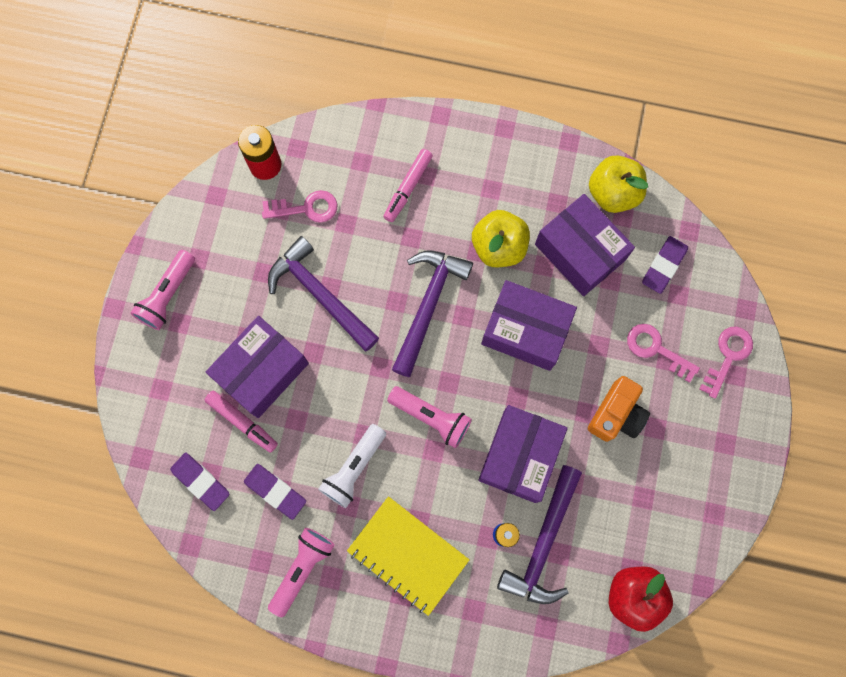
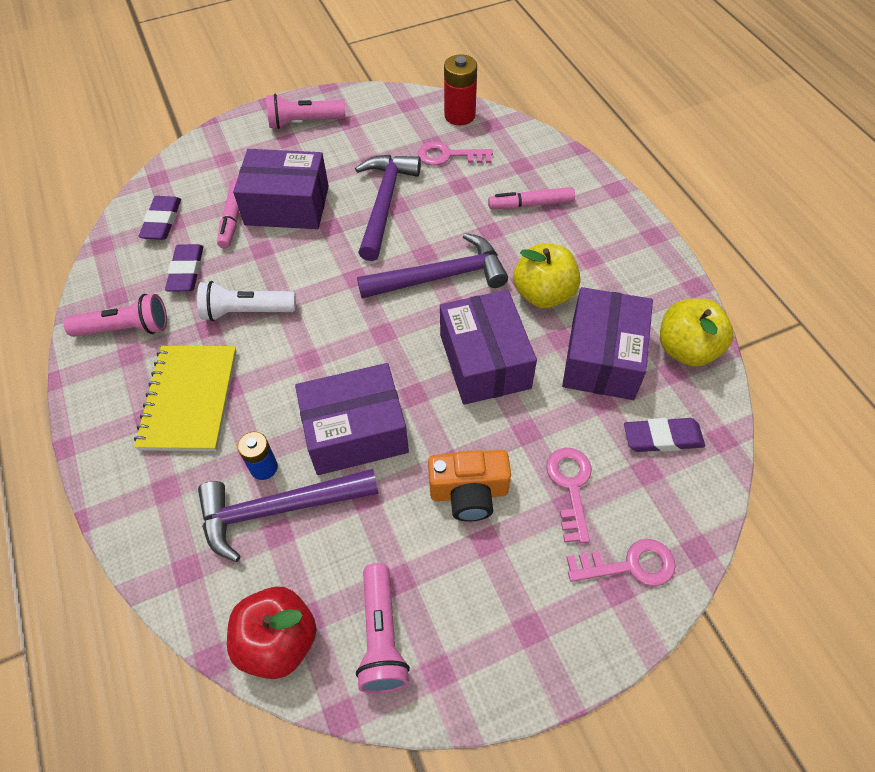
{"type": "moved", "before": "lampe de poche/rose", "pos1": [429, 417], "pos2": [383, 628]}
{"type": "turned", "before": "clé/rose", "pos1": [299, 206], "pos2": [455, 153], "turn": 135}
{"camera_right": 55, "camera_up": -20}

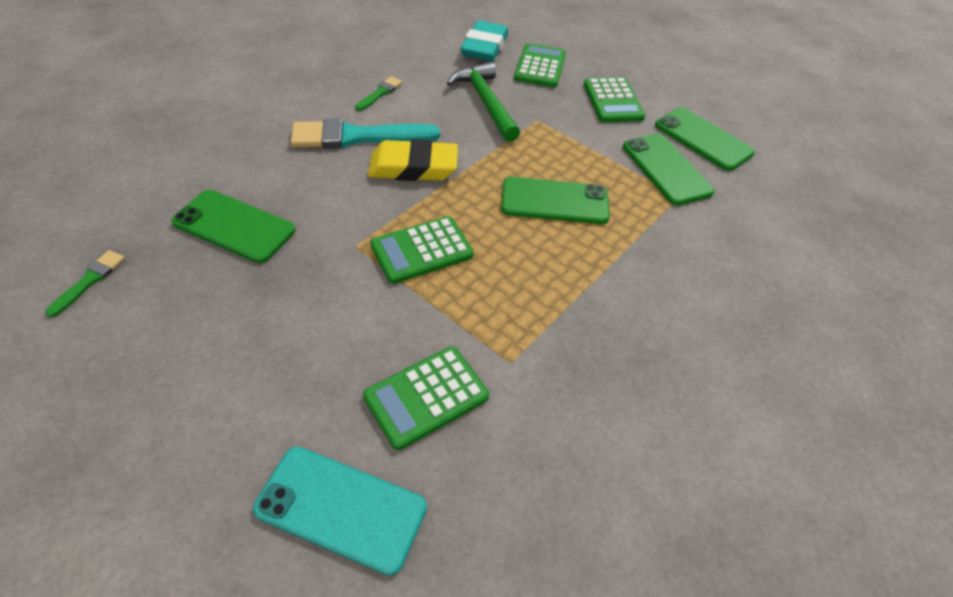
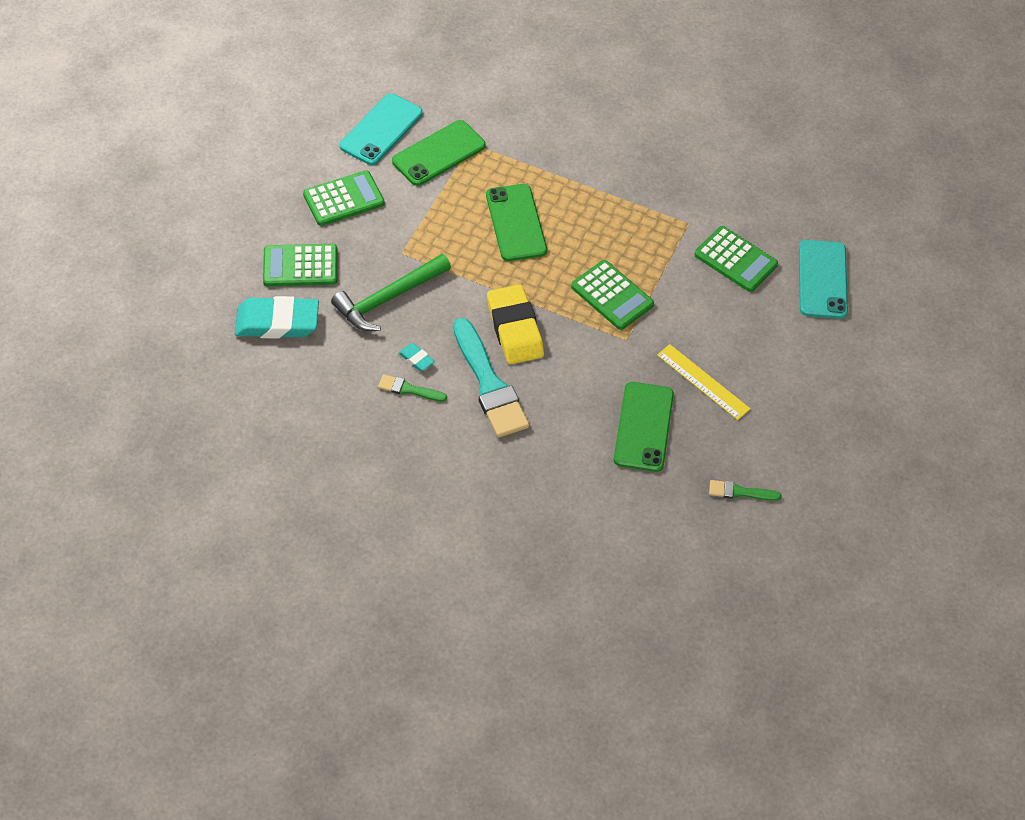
{"type": "added", "after": "gomme/turquoise", "pos2": [417, 357]}
{"type": "added", "after": "règle/jaune", "pos2": [704, 382]}
{"type": "recoloured", "before": "téléphone/vert", "after": "téléphone/turquoise", "pos1": [705, 139], "pos2": [381, 129]}
{"camera_right": -105, "camera_up": 5}

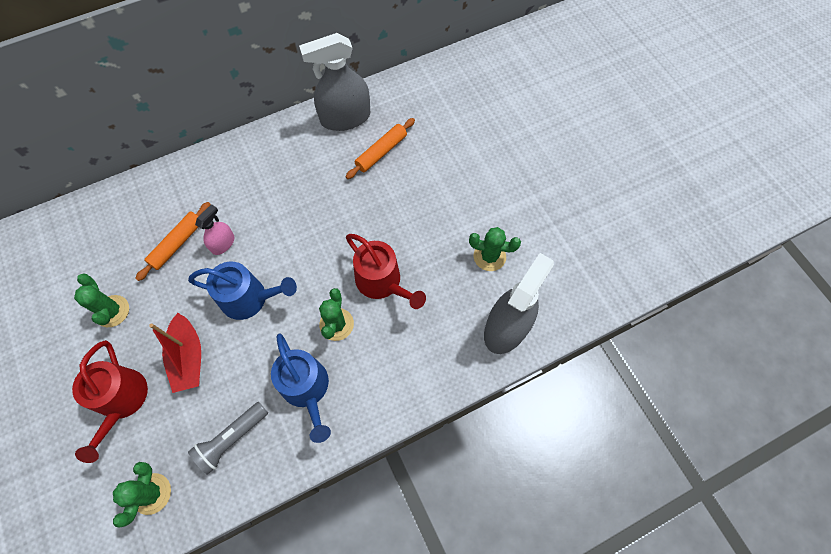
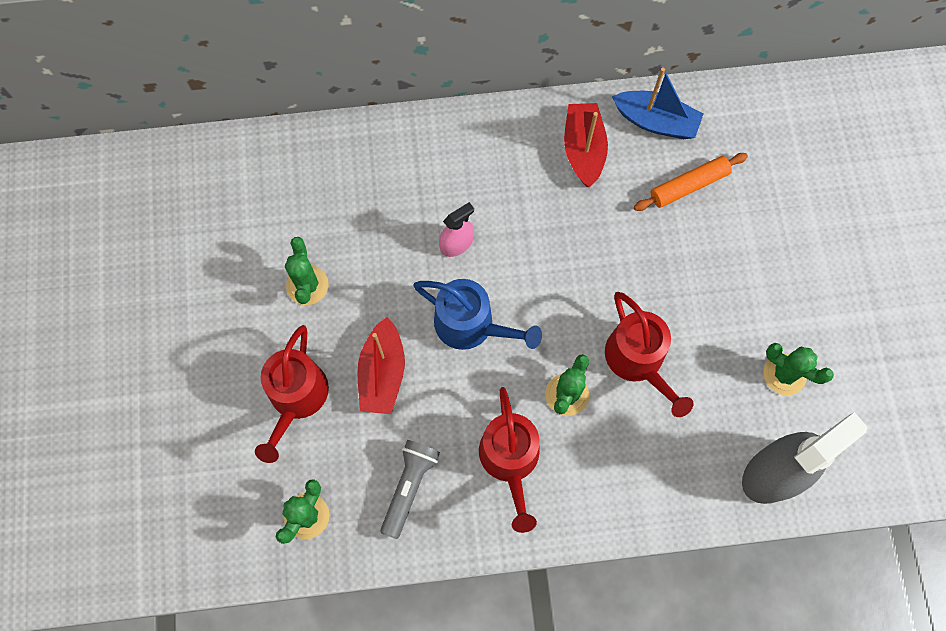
{"type": "removed", "before": "rouleau à pâtisserie/orange", "pos1": [173, 241]}
{"type": "added", "after": "bateau/rouge", "pos2": [586, 145]}
{"type": "replaced", "before": "vaporisateur/gris", "after": "bateau/bleu", "pos1": [335, 82], "pos2": [657, 103]}
{"type": "recoloured", "before": "arrosoir/bleu", "after": "arrosoir/rouge", "pos1": [301, 388], "pos2": [509, 460]}
{"type": "turned", "before": "lampe de poche/gris", "pos1": [228, 438], "pos2": [410, 489], "turn": 135}
{"camera_right": 20, "camera_up": 5}

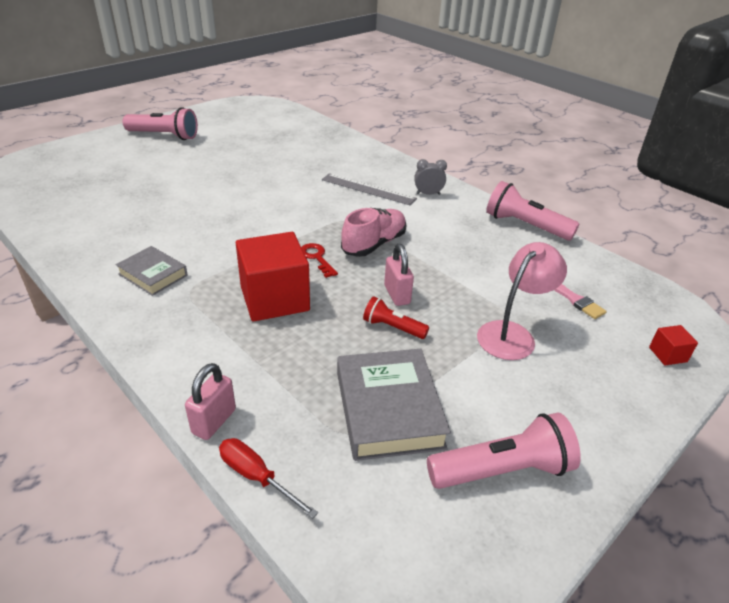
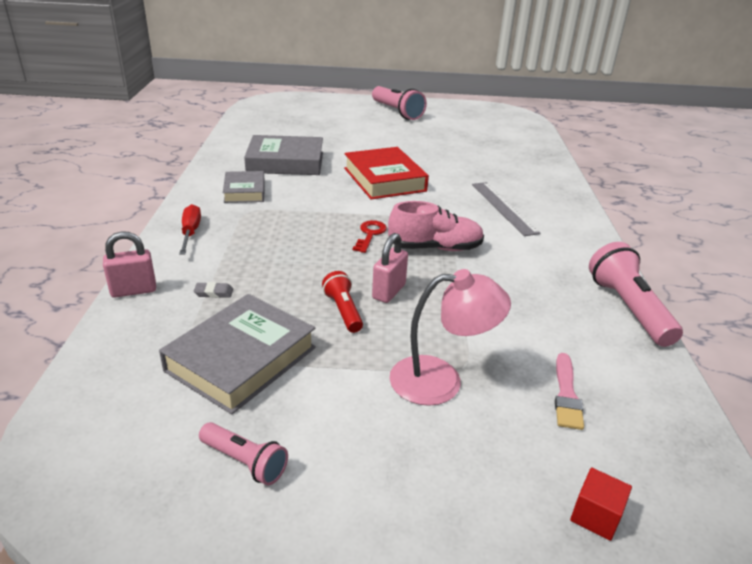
{"type": "removed", "before": "cube/rouge", "pos1": [273, 277]}
{"type": "removed", "before": "réveil/gris", "pos1": [430, 177]}
{"type": "added", "after": "gomme/gris", "pos2": [213, 290]}
{"type": "added", "after": "livre/gris", "pos2": [283, 155]}
{"type": "added", "after": "livre/rouge", "pos2": [386, 173]}
{"type": "moved", "before": "tournevis/rouge", "pos1": [268, 478], "pos2": [190, 229]}
{"type": "resized", "before": "lampe de poche/rose", "pos1": [504, 450], "pos2": [243, 453], "scale": 0.58}
{"camera_right": 45, "camera_up": -5}

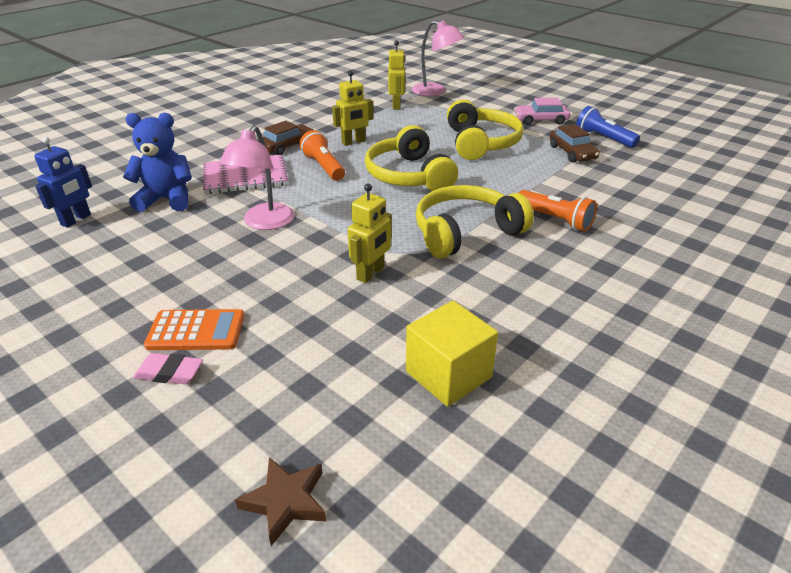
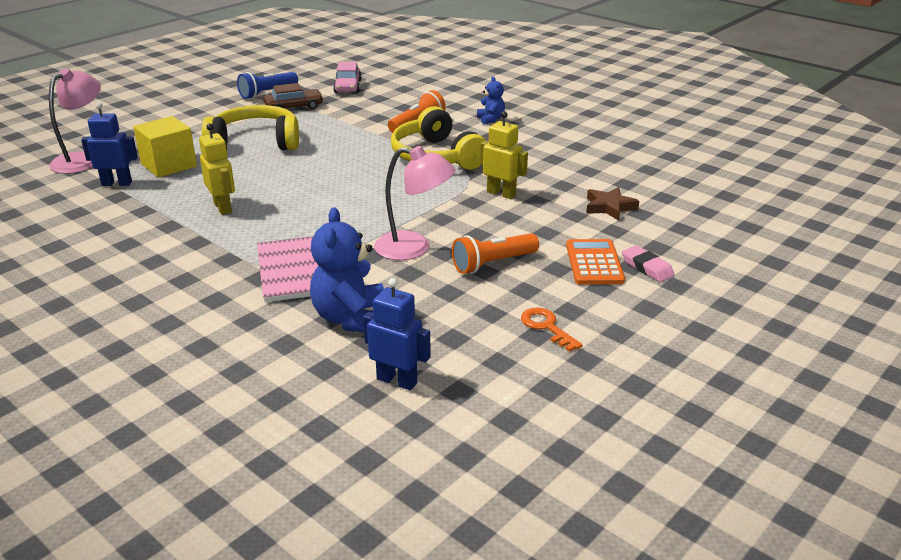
{"type": "removed", "before": "voiture/marron", "pos1": [285, 138]}
{"type": "removed", "before": "casque audio/jaune", "pos1": [411, 158]}
{"type": "added", "after": "ours en peluche/bleu", "pos2": [491, 100]}
{"type": "added", "after": "clé/orange", "pos2": [551, 329]}
{"type": "moved", "before": "étoile/marron", "pos1": [280, 501], "pos2": [612, 204]}
{"type": "moved", "before": "lampe de poche/orange", "pos1": [322, 155], "pos2": [495, 253]}
{"type": "moved", "before": "cube/jaune", "pos1": [452, 354], "pos2": [165, 147]}
{"type": "moved", "before": "voiture/rose", "pos1": [542, 111], "pos2": [347, 77]}
{"type": "recoloured", "before": "robot/jaune", "after": "robot/bleu", "pos1": [397, 75], "pos2": [109, 144]}
{"type": "turned", "before": "gomme/rose", "pos1": [168, 368], "pos2": [648, 263], "turn": -45}
{"camera_right": -90, "camera_up": -5}

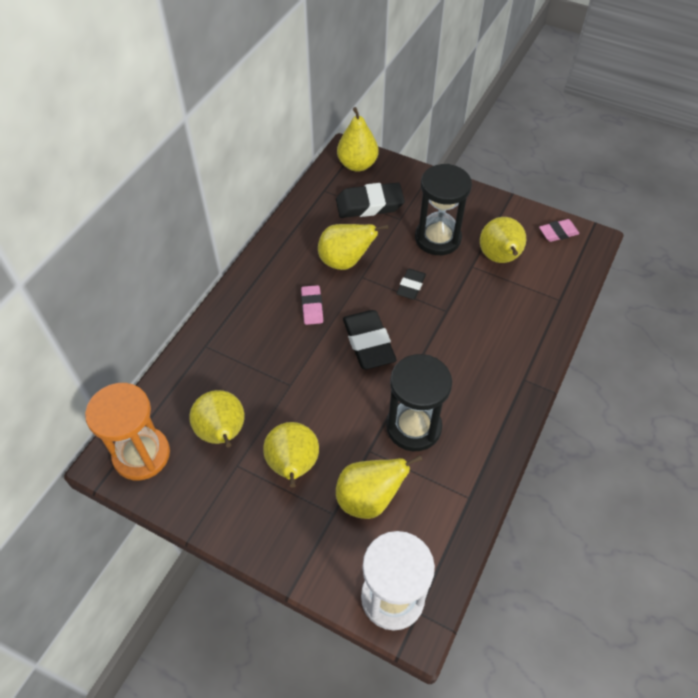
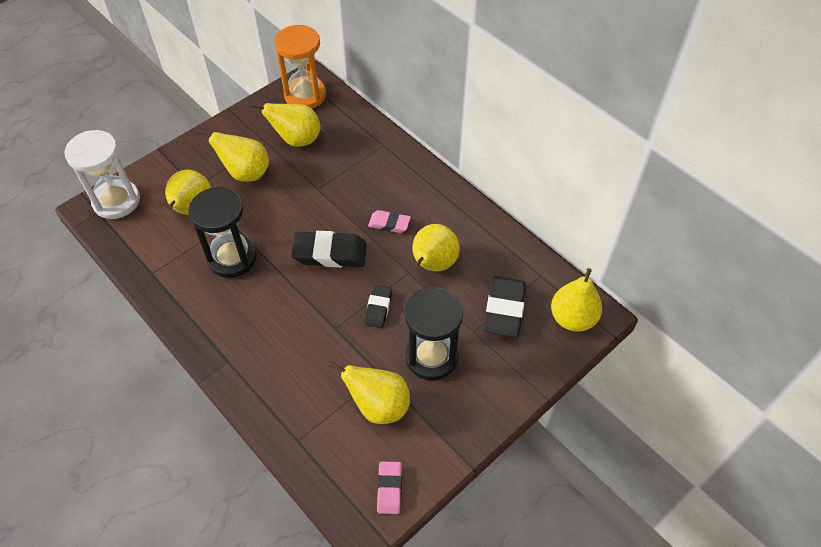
{"type": "turned", "before": "gomme/noir", "pos1": [411, 284], "pos2": [378, 306], "turn": 60}
{"camera_right": 110, "camera_up": 0}

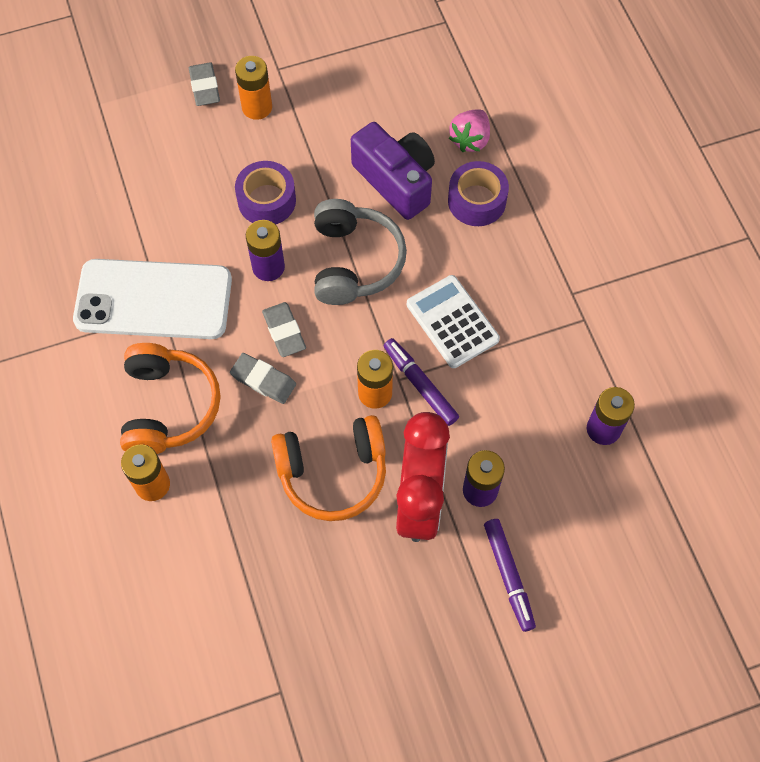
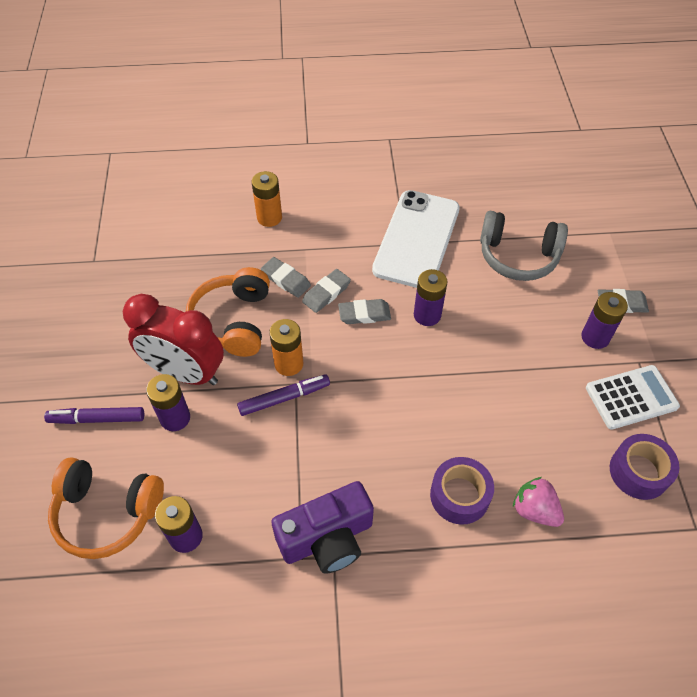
{"type": "added", "after": "gomme/gris", "pos2": [286, 277]}
{"type": "moved", "before": "casque audio/orange", "pos1": [170, 398], "pos2": [106, 508]}
{"type": "moved", "before": "ruban adhésif/violet", "pos1": [265, 192], "pos2": [644, 467]}
{"type": "moved", "before": "casque audio/gris", "pos1": [360, 252], "pos2": [524, 246]}
{"type": "moved", "before": "appareil photo/violet", "pos1": [393, 171], "pos2": [322, 527]}
{"type": "moved", "before": "calculatrice/blanc", "pos1": [453, 321], "pos2": [633, 397]}
{"type": "recoloured", "before": "pile/orange", "after": "pile/violet", "pos1": [253, 88], "pos2": [604, 320]}
{"camera_right": 105, "camera_up": -10}

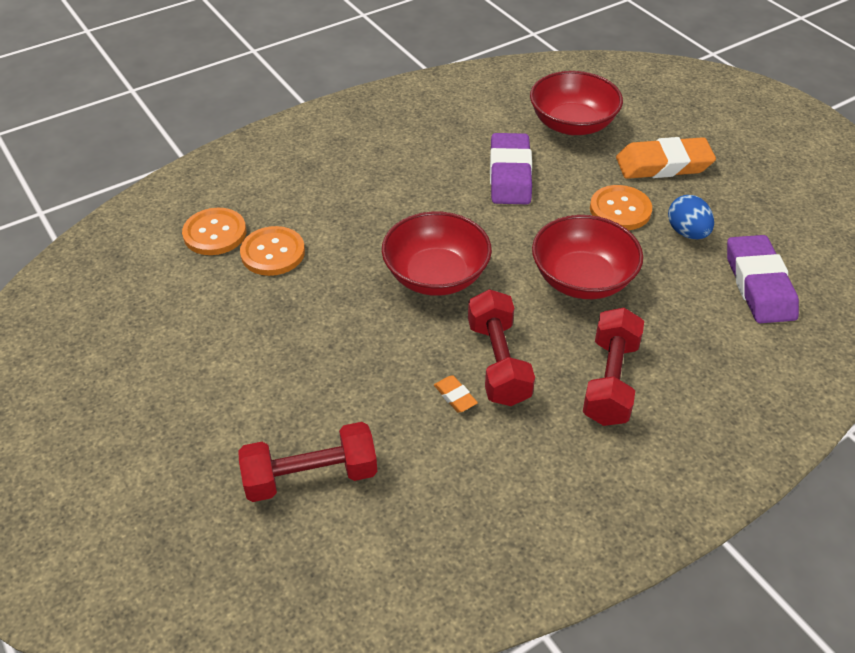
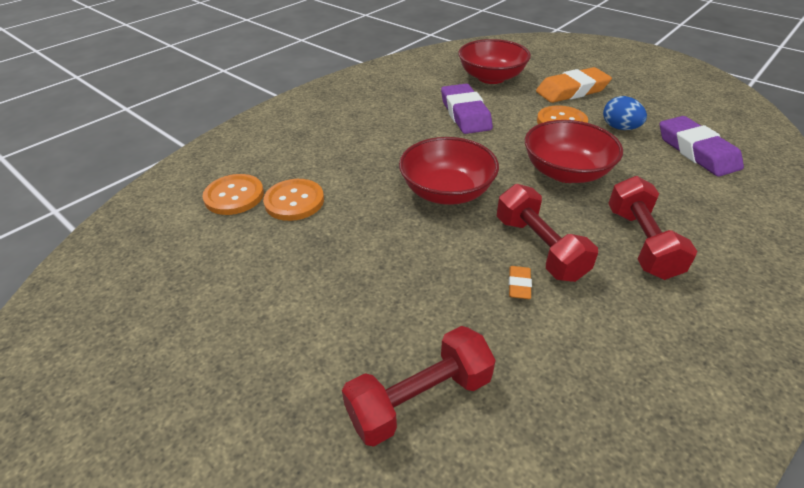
{"type": "turned", "before": "gomme/orange", "pos1": [456, 394], "pos2": [520, 282], "turn": 60}
{"camera_right": -15, "camera_up": -5}

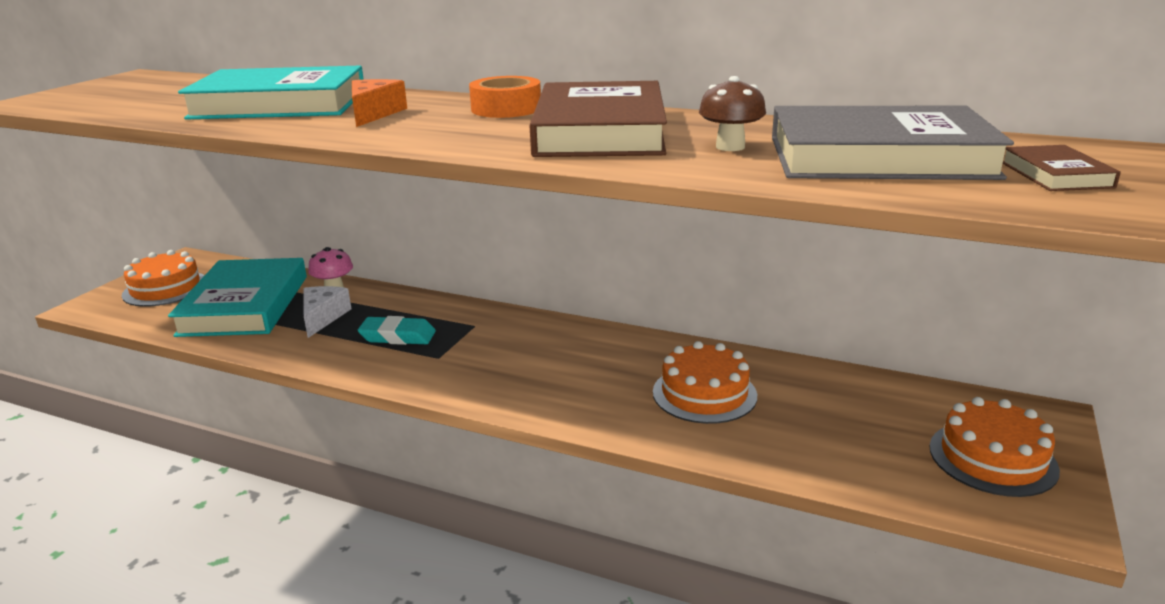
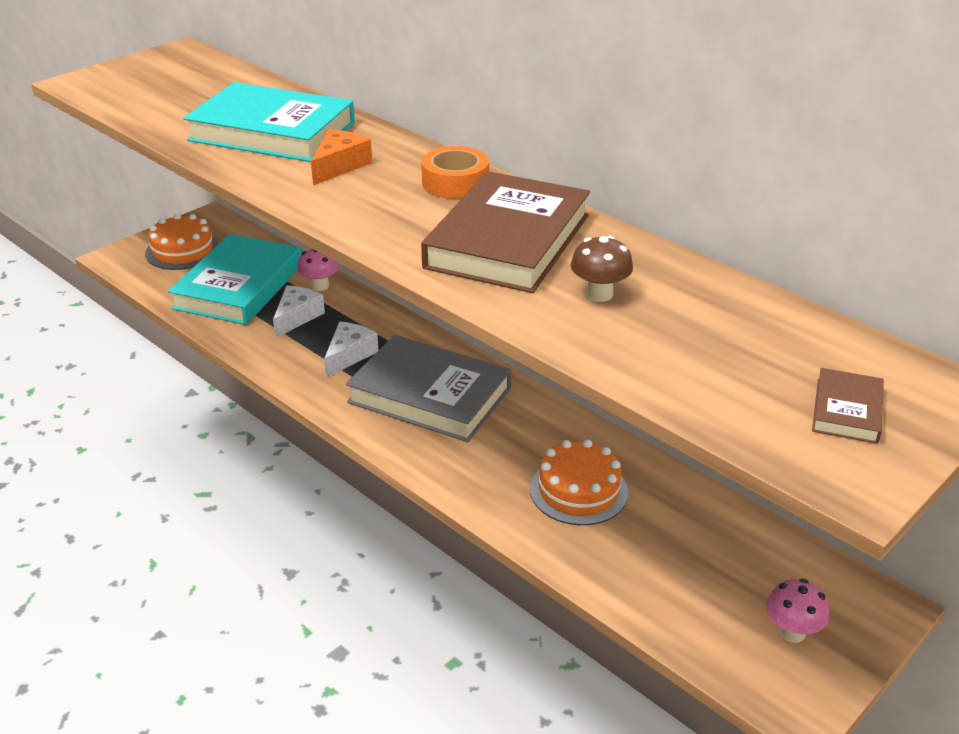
{"type": "moved", "before": "livre/gris", "pos1": [893, 143], "pos2": [428, 388]}
{"type": "replaced", "before": "gomme/turquoise", "after": "fromage/blanc", "pos1": [397, 330], "pos2": [351, 350]}
{"type": "replaced", "before": "gâteau/orange", "after": "champignon/rose", "pos1": [995, 447], "pos2": [797, 611]}
{"camera_right": 20, "camera_up": 10}

